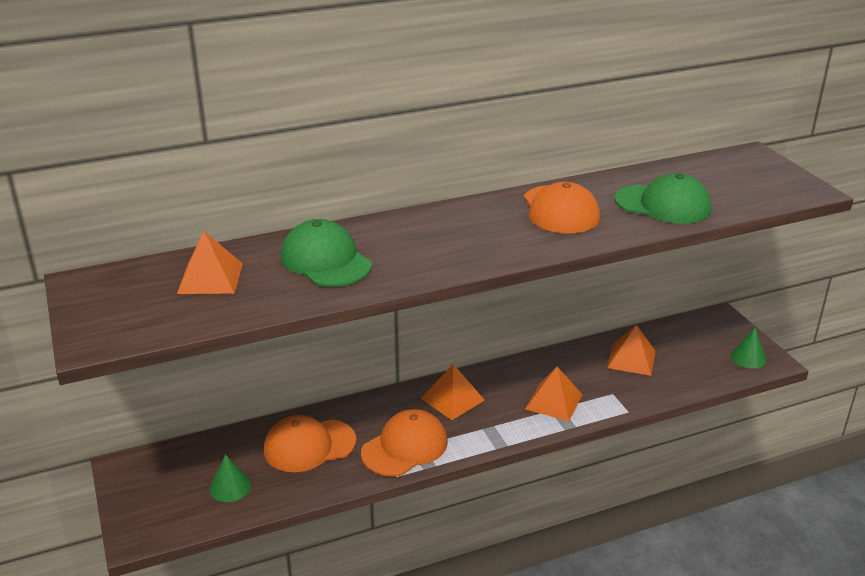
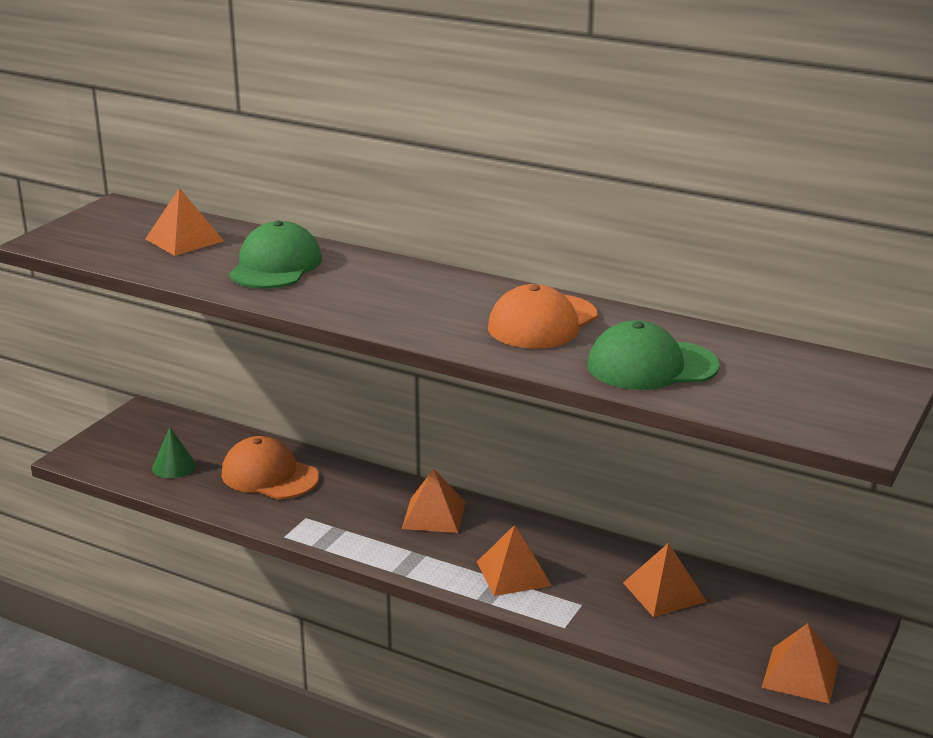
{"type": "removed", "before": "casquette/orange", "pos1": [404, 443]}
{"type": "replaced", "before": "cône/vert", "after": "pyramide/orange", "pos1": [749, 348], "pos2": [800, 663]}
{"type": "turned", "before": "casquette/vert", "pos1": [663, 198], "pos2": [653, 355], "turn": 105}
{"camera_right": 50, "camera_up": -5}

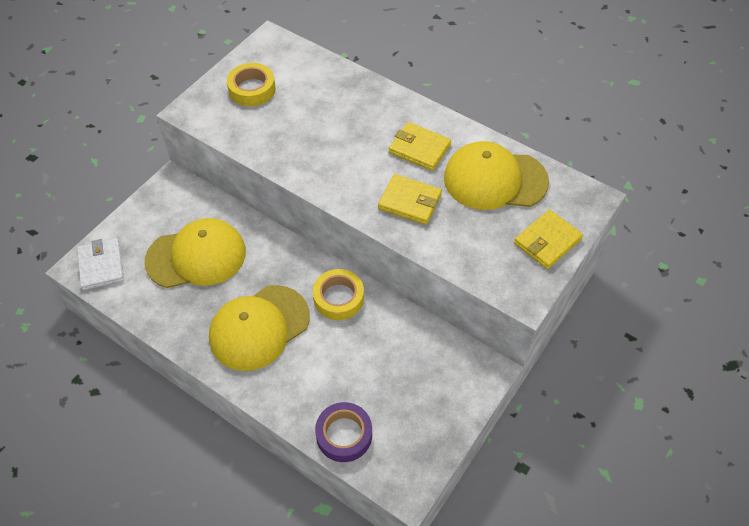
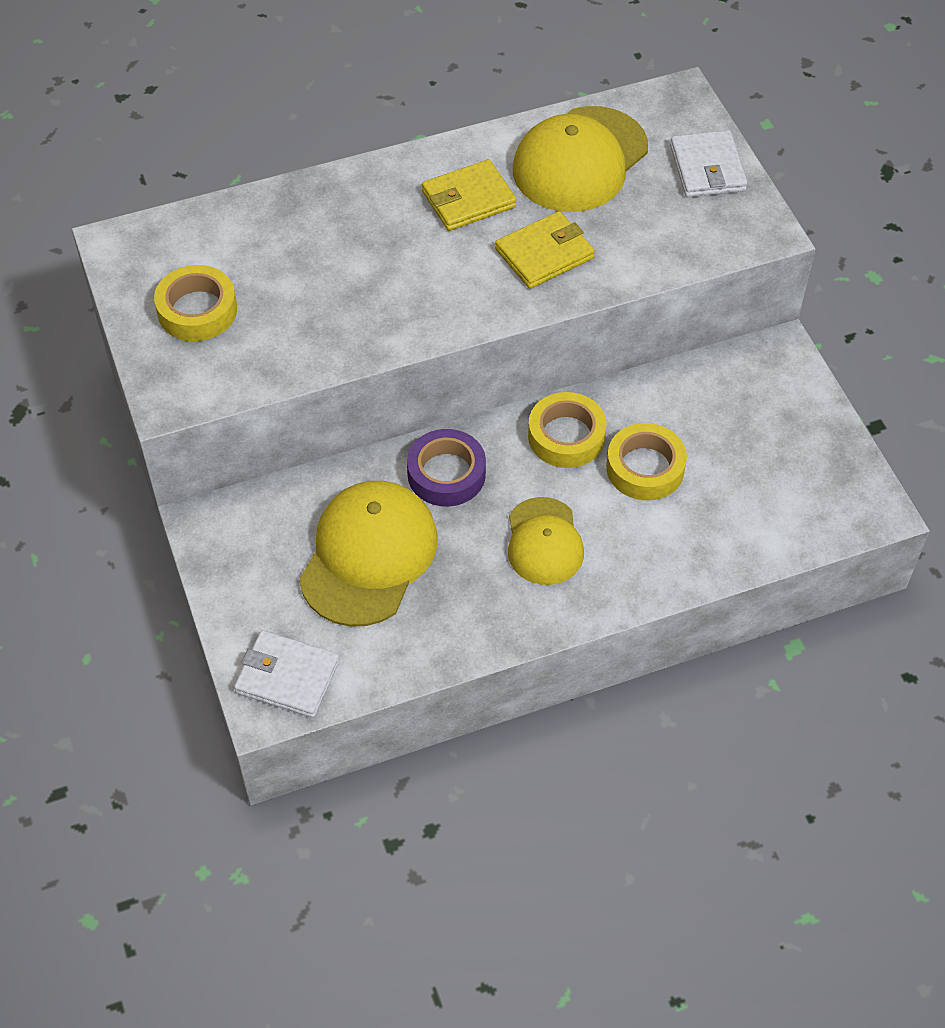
{"type": "added", "after": "ruban adhésif/jaune", "pos2": [646, 461]}
{"type": "moved", "before": "ruban adhésif/violet", "pos1": [343, 432], "pos2": [446, 468]}
{"type": "recoloured", "before": "portefeuille/jaune", "after": "portefeuille/blanc", "pos1": [548, 239], "pos2": [708, 163]}
{"type": "resized", "before": "casquette/jaune", "pos1": [259, 328], "pos2": [546, 541], "scale": 0.62}
{"camera_right": -55, "camera_up": 0}

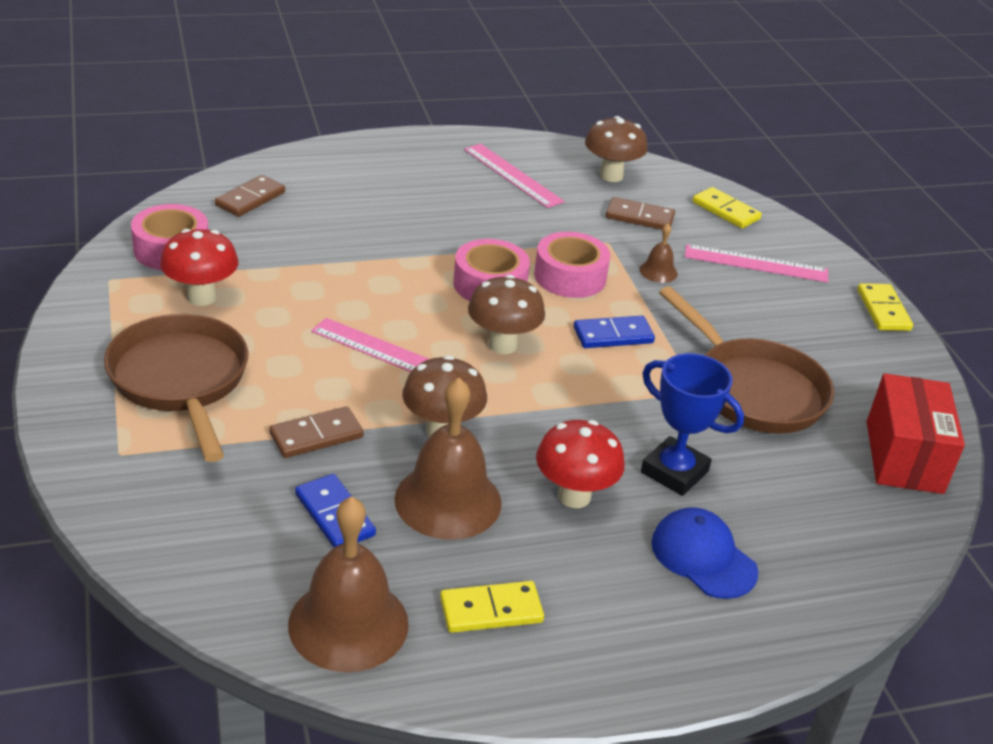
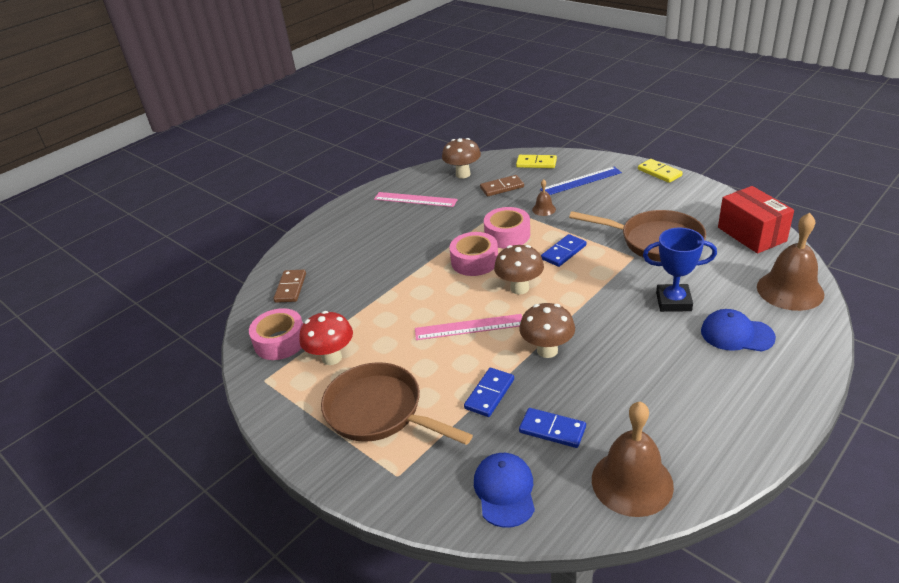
{"type": "removed", "before": "domino/jaune", "pos1": [492, 607]}
{"type": "removed", "before": "champignon/rouge", "pos1": [580, 464]}
{"type": "added", "after": "casquette/bleu", "pos2": [504, 490]}
{"type": "moved", "before": "cloche/marron", "pos1": [448, 459], "pos2": [790, 262]}
{"type": "recoloured", "before": "domino/marron", "after": "domino/bleu", "pos1": [316, 432], "pos2": [489, 392]}
{"type": "recoloured", "before": "règle/rose", "after": "règle/bleu", "pos1": [756, 263], "pos2": [581, 181]}
{"camera_right": -25, "camera_up": 0}

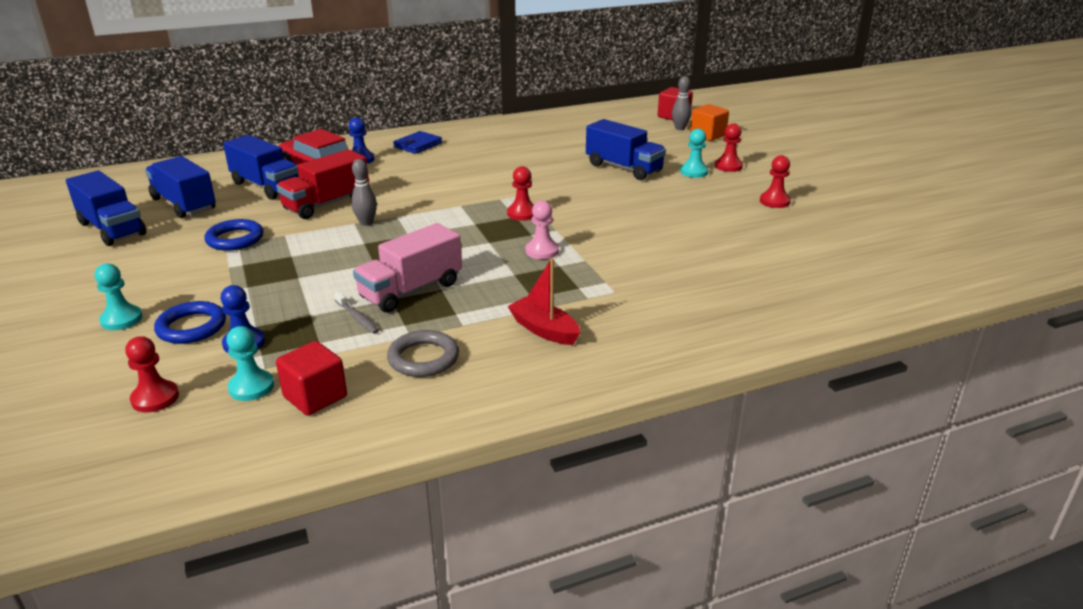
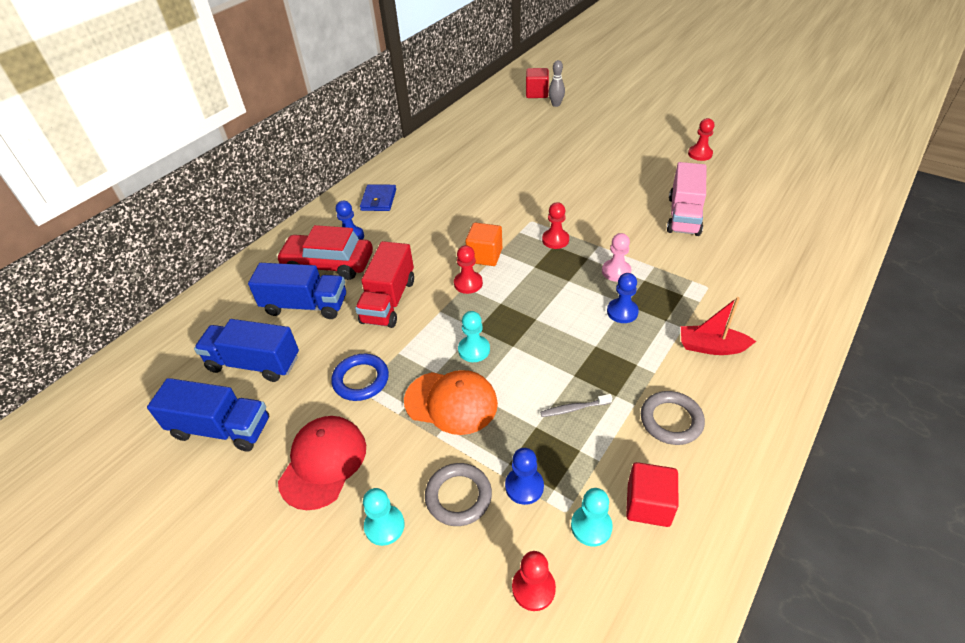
{"type": "removed", "before": "quille/gris", "pos1": [364, 192]}
{"type": "removed", "before": "camion/bleu", "pos1": [626, 149]}
{"type": "added", "after": "casquette/rouge", "pos2": [322, 463]}
{"type": "added", "after": "casquette/orange", "pos2": [451, 402]}
{"type": "added", "after": "pion/bleu", "pos2": [623, 298]}
{"type": "moved", "before": "camion/rose", "pos1": [407, 268], "pos2": [686, 199]}
{"type": "moved", "before": "pion/turquoise", "pos1": [694, 153], "pos2": [474, 336]}
{"type": "moved", "before": "cube/orange", "pos1": [709, 122], "pos2": [483, 244]}
{"type": "moved", "before": "pion/rouge", "pos1": [729, 147], "pos2": [468, 269]}
{"type": "recoloured", "before": "anneau/bleu", "after": "anneau/gris", "pos1": [190, 322], "pos2": [458, 494]}
{"type": "turned", "before": "brosse à dents/gris", "pos1": [356, 313], "pos2": [576, 405], "turn": 150}
{"camera_right": -30, "camera_up": 15}

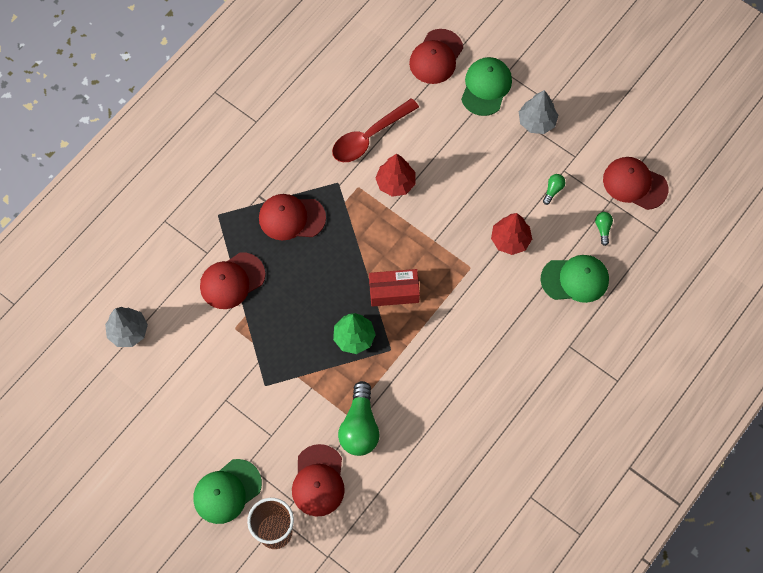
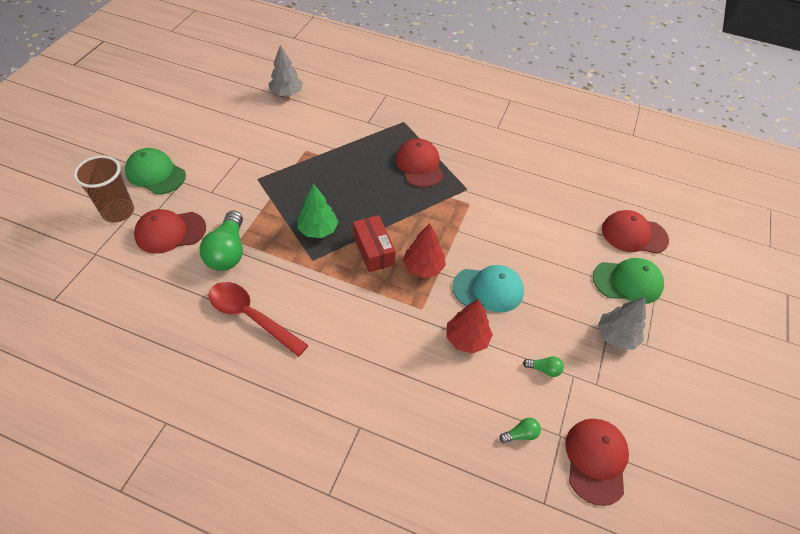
{"type": "removed", "before": "casquette/rouge", "pos1": [232, 280]}
{"type": "removed", "before": "casquette/vert", "pos1": [575, 279]}
{"type": "added", "after": "casquette/turquoise", "pos2": [488, 288]}
{"type": "moved", "before": "cuillère/rouge", "pos1": [375, 130], "pos2": [258, 319]}
{"type": "moved", "before": "arbre/rouge", "pos1": [395, 175], "pos2": [424, 250]}
{"type": "turned", "before": "ampoule/vert", "pos1": [359, 418], "pos2": [221, 240], "turn": -75}
{"camera_right": 70, "camera_up": -15}

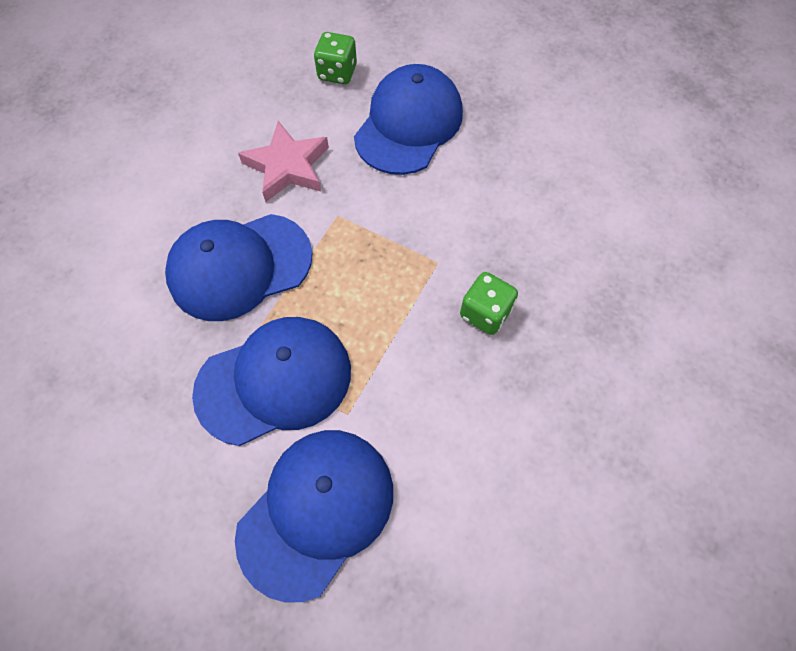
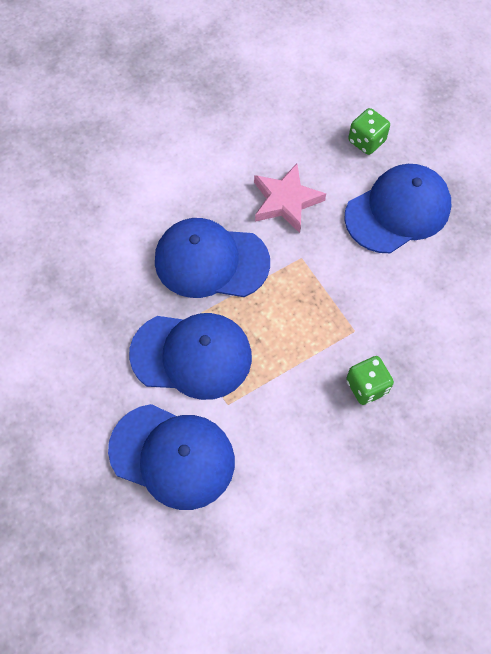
{"type": "turned", "before": "casquette/bleu", "pos1": [314, 516], "pos2": [171, 457], "turn": 45}
{"camera_right": 30, "camera_up": 0}

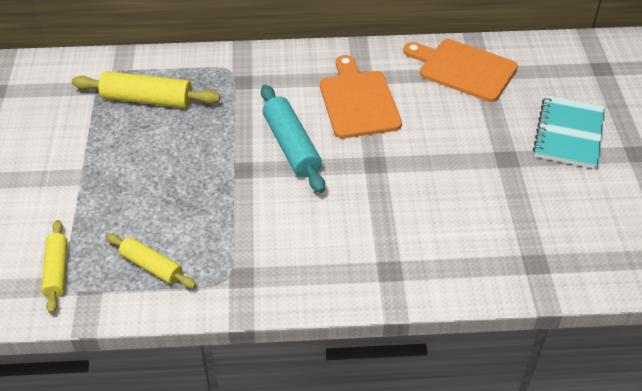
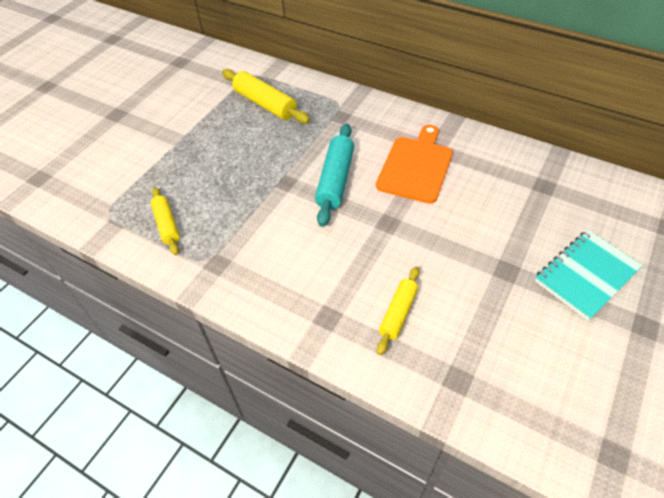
{"type": "removed", "before": "planche à découper/orange", "pos1": [460, 70]}
{"type": "moved", "before": "rouleau à pâtisserie/jaune", "pos1": [54, 266], "pos2": [398, 311]}
{"camera_right": 35, "camera_up": 5}

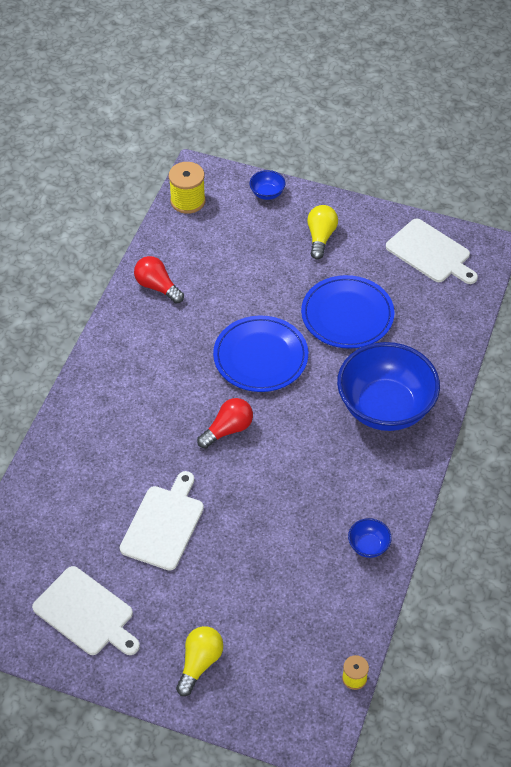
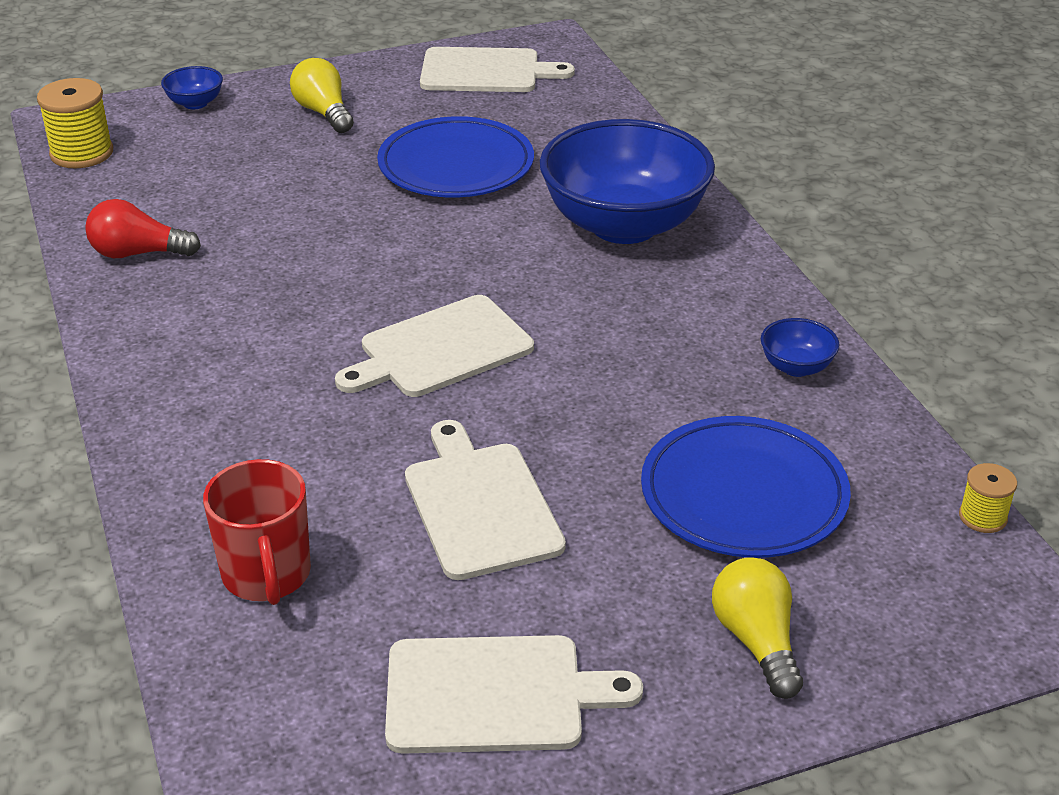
{"type": "added", "after": "tasse/rouge", "pos2": [257, 532]}
{"type": "moved", "before": "assiette/bleu", "pos1": [260, 354], "pos2": [746, 487]}
{"type": "replaced", "before": "ampoule/rouge", "after": "planche à découper/blanc", "pos1": [225, 423], "pos2": [434, 346]}
{"camera_right": -40, "camera_up": -15}

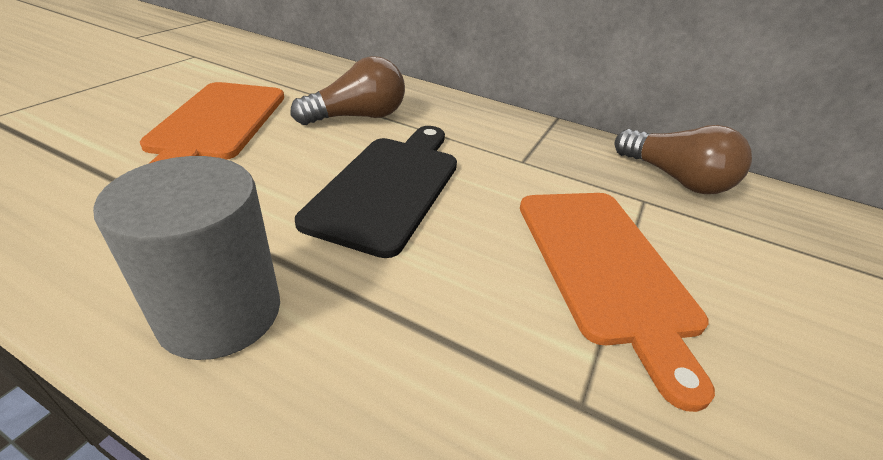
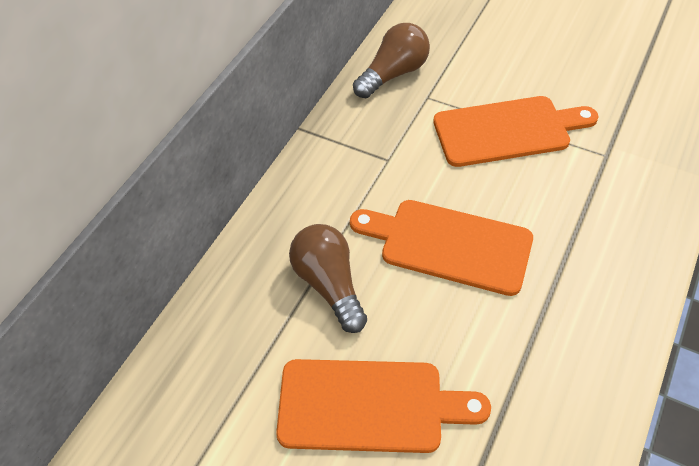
{"type": "removed", "before": "cylindre/gris", "pos1": [186, 258]}
{"type": "recoloured", "before": "planche à découper/noir", "after": "planche à découper/orange", "pos1": [376, 192], "pos2": [441, 248]}
{"camera_right": -85, "camera_up": 15}

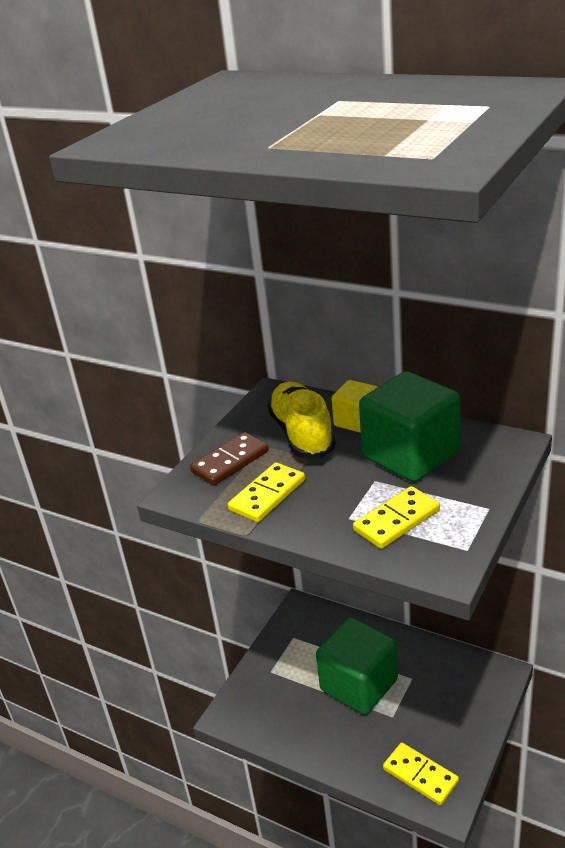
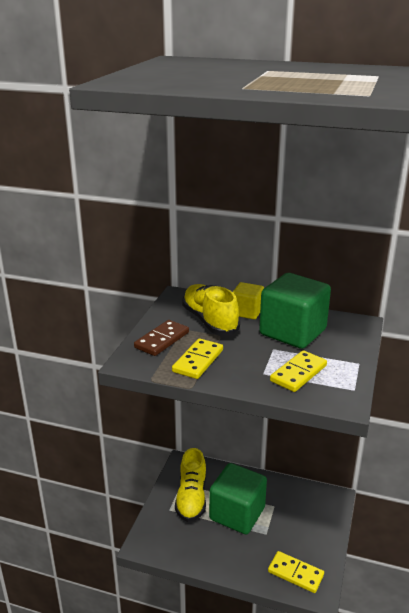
{"type": "added", "after": "chaussure/jaune", "pos2": [190, 485]}
{"camera_right": -15, "camera_up": -5}

